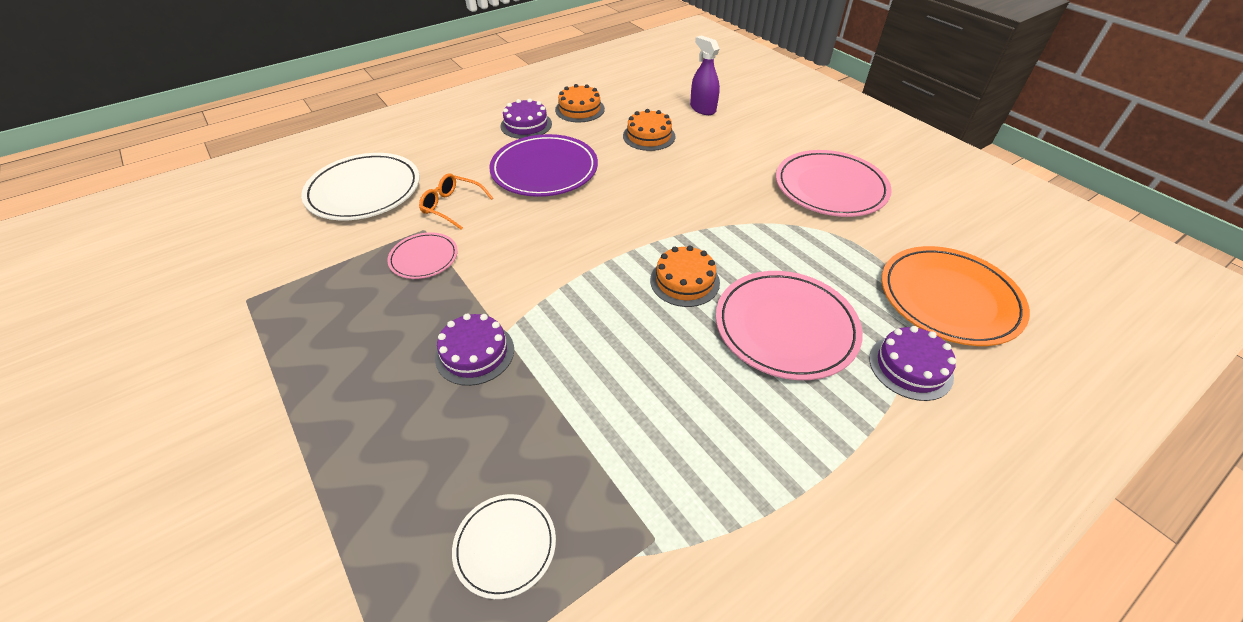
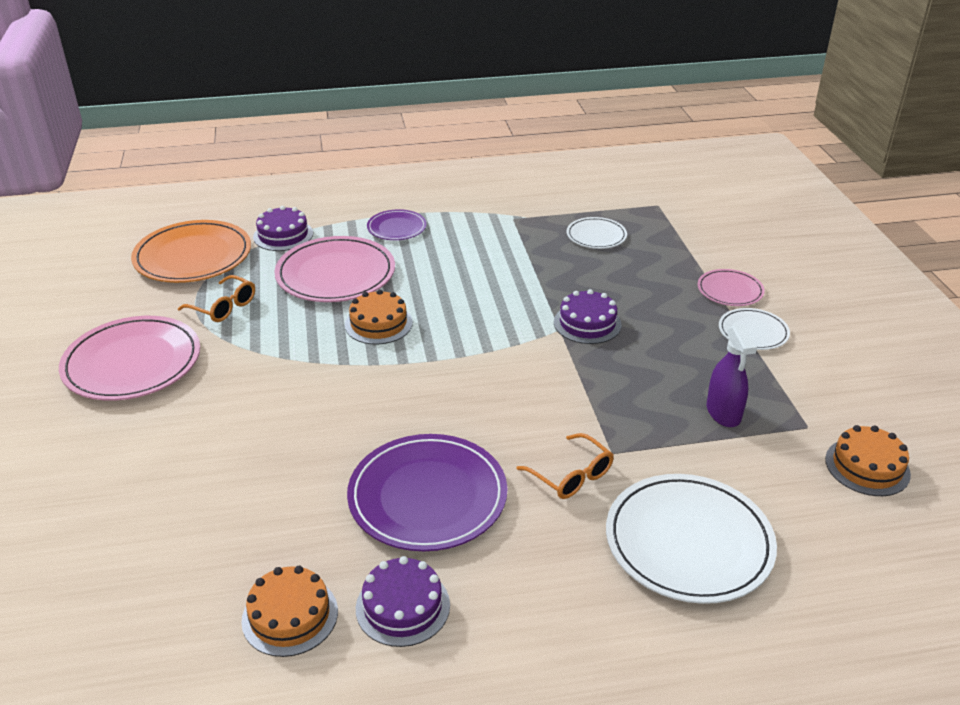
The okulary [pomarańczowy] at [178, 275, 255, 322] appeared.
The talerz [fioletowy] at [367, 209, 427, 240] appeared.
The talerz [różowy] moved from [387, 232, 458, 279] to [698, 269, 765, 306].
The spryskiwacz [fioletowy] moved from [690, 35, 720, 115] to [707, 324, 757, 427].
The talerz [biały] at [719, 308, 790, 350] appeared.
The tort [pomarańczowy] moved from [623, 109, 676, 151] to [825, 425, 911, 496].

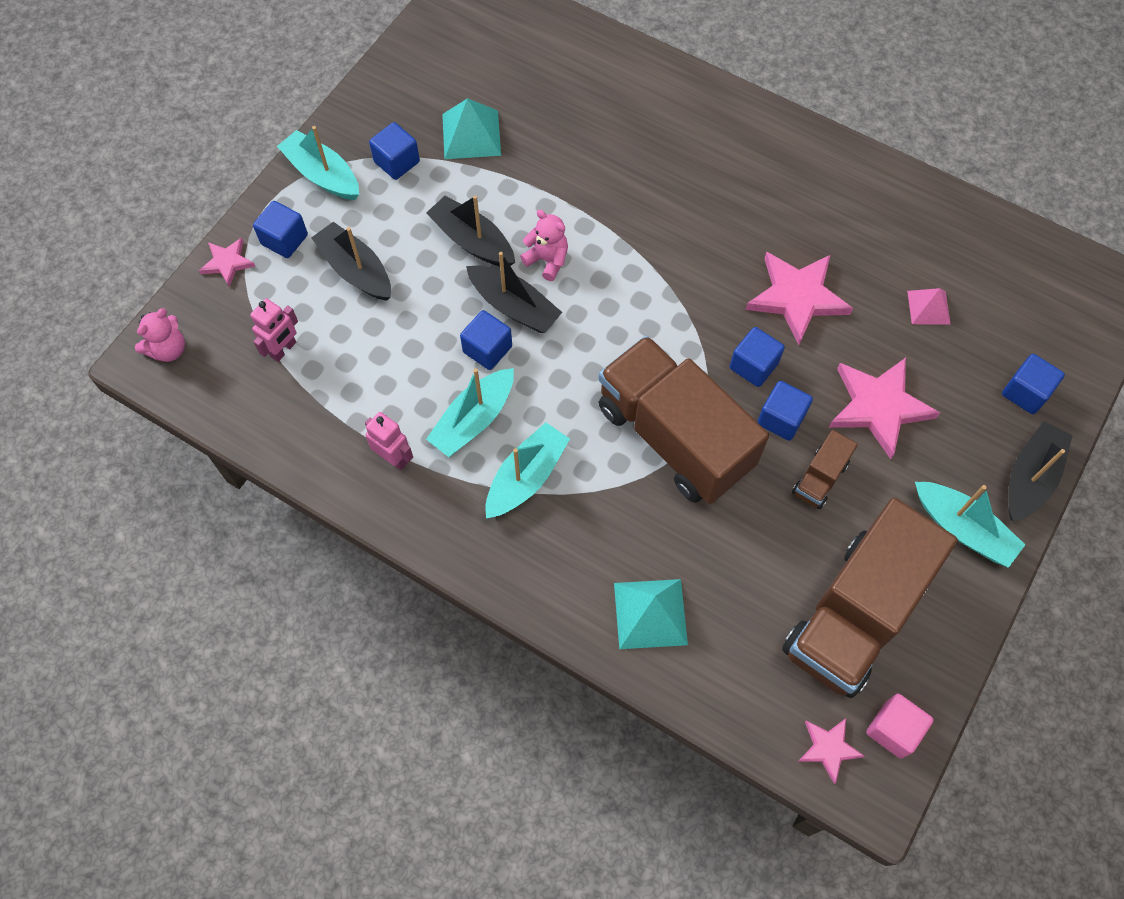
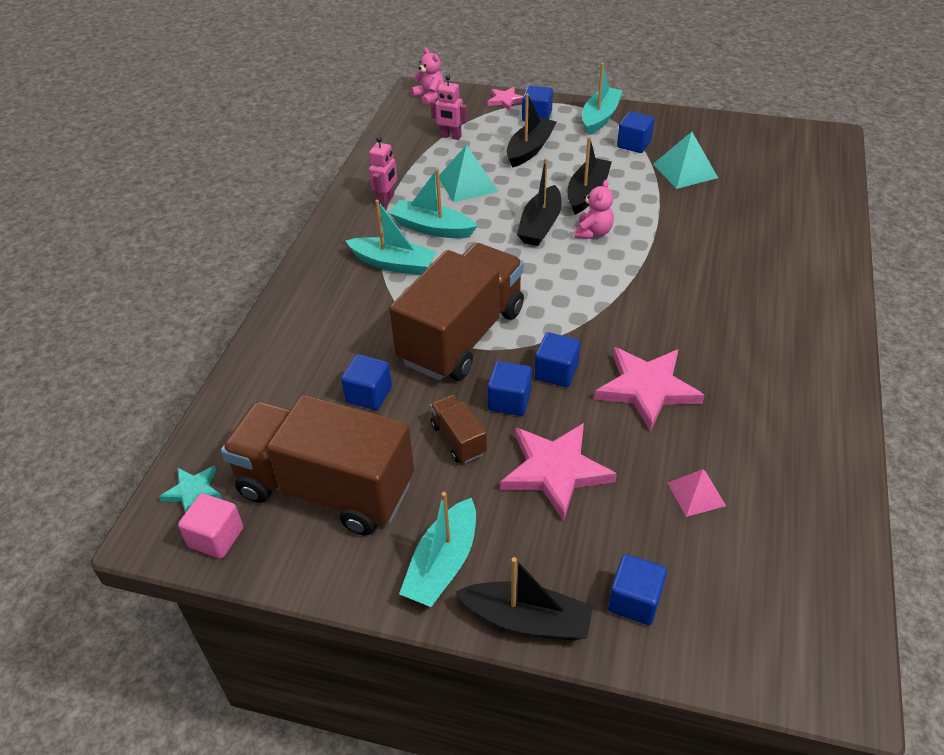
The gwiazda [różowy] at [798, 718, 865, 784] became the gwiazda [turkusowy] at [159, 466, 222, 513].
The sześcian [niebieski] moved from [460, 310, 512, 370] to [341, 354, 392, 410].
The miś [różowy] at [135, 308, 185, 362] turned 150 degrees counterclockwise.
The ciężarówka [brązowy] at [792, 430, 858, 509] turned 45 degrees clockwise.
The piramida [turkusowy] moved from [614, 579, 688, 649] to [439, 145, 498, 202].

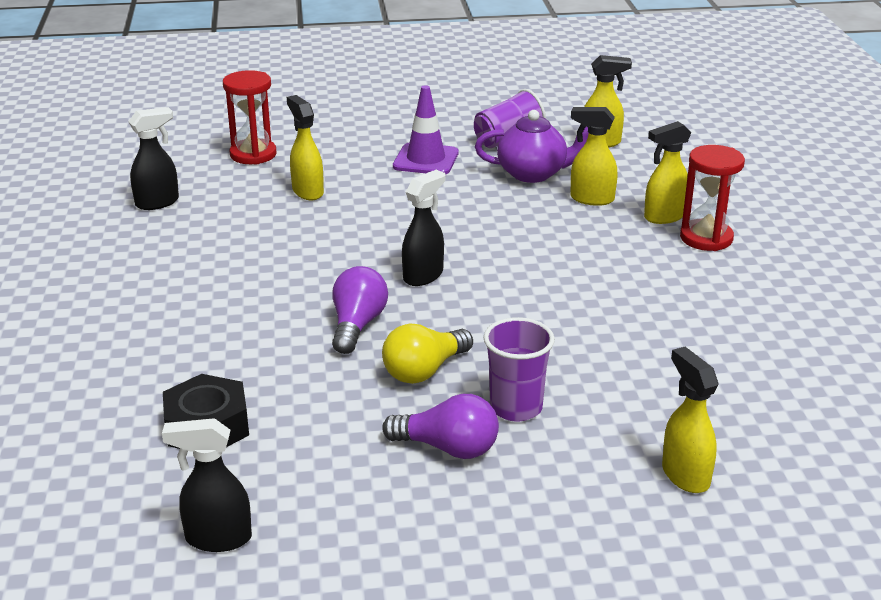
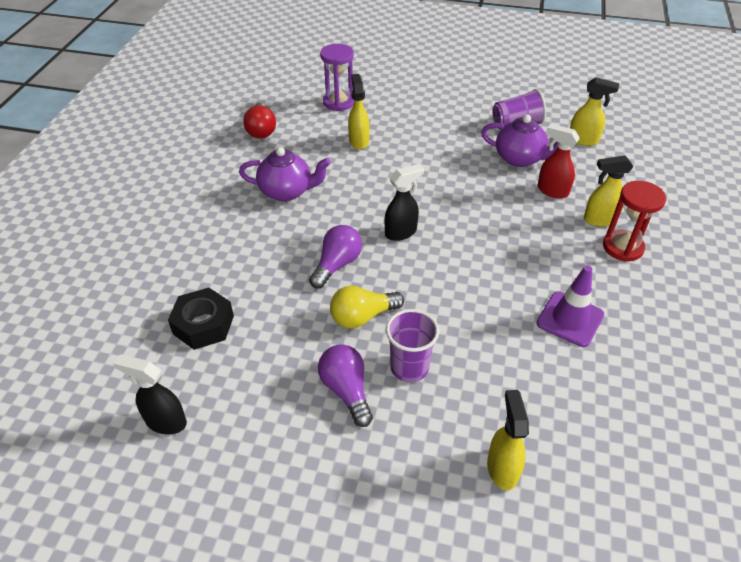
The imbryk [fioletowy] at [239, 147, 331, 201] appeared.
The spryskiwacz [czarny] at [128, 107, 179, 210] was replaced by the żarówka [czerwony] at [243, 103, 276, 139].
The żarówka [fioletowy] at [382, 394, 499, 459] turned 150 degrees counterclockwise.
The klepsydra [czerwony] at [223, 70, 277, 165] became the klepsydra [fioletowy] at [320, 44, 354, 111].
The pachołek [fioletowy] moved from [393, 85, 458, 174] to [537, 265, 604, 347].
The spryskiwacz [żółty] at [570, 107, 618, 206] became the spryskiwacz [czerwony] at [538, 124, 580, 199].

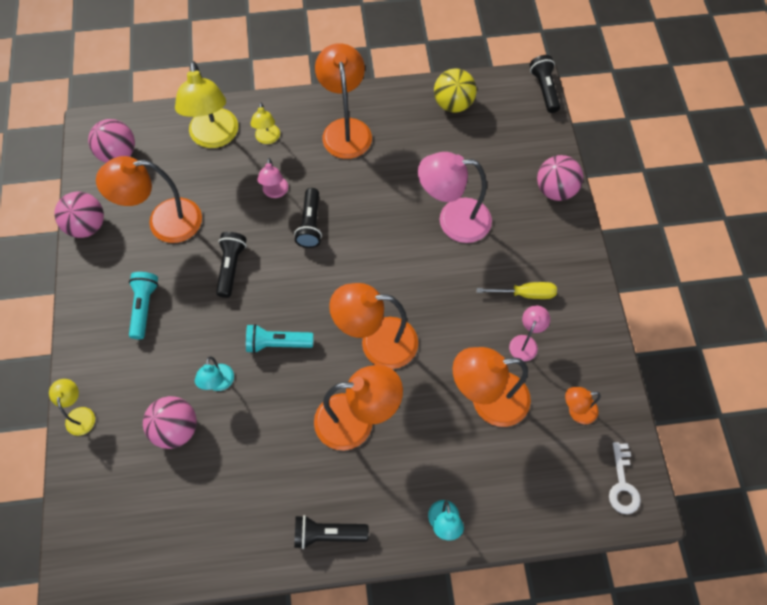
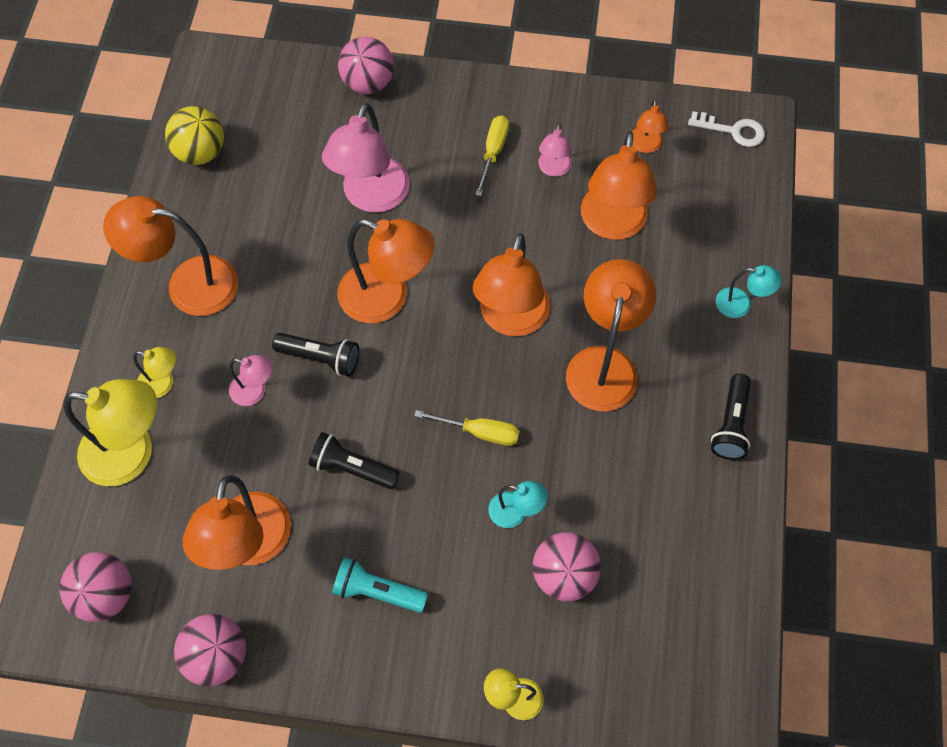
The lampka [pomarańczowy] at [338, 219, 435, 323] appeared.
The latarka [turkusowy] at [246, 324, 313, 353] was replaced by the śrubokręt [żółty] at [414, 410, 520, 446].
The lampka [różowy] at [509, 305, 550, 361] turned 120 degrees counterclockwise.
The latarka [czarny] at [530, 55, 560, 113] disappeared.

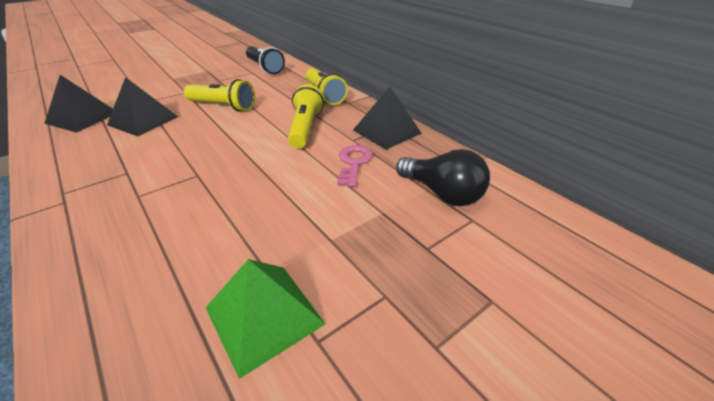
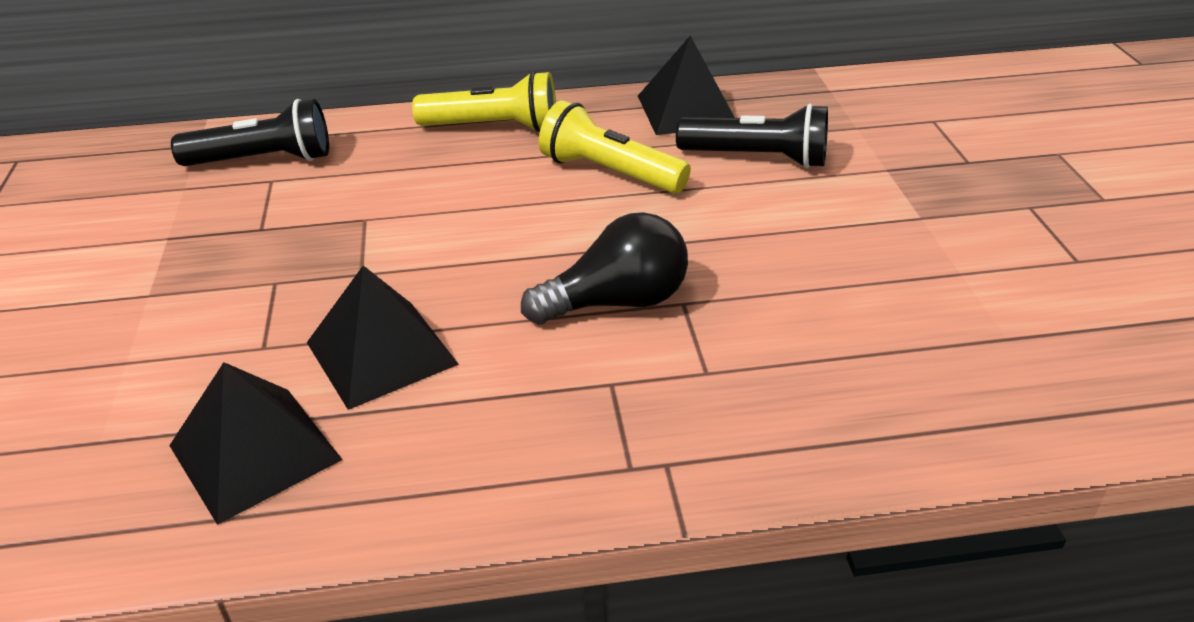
The żarówka [czarny] moved from [396, 149, 490, 206] to [521, 212, 688, 324].
The klucz [różowy] at [337, 145, 373, 187] was replaced by the latarka [czarny] at [676, 104, 828, 168].
The latarka [żółty] at [184, 79, 255, 112] disappeared.
The piramida [zielony] at [205, 259, 325, 379] disappeared.

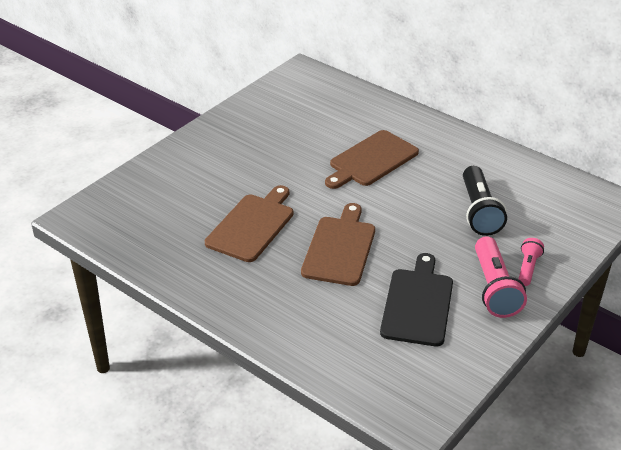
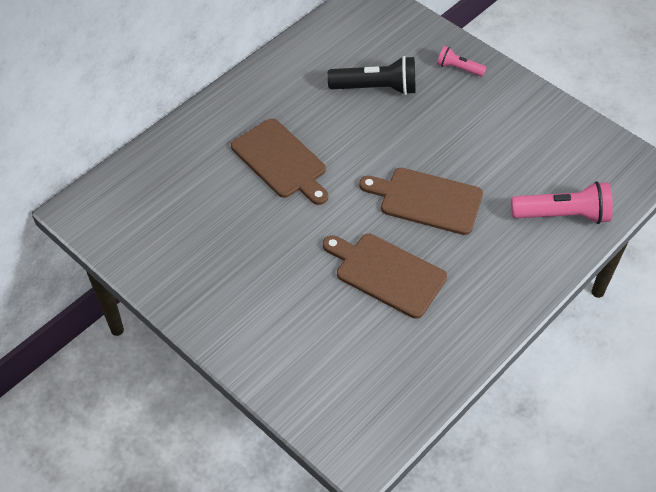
The latarka [różowy] moved from [475, 236, 527, 318] to [511, 181, 613, 224].
The deska do krojenia [czarny] at [380, 253, 453, 346] disappeared.

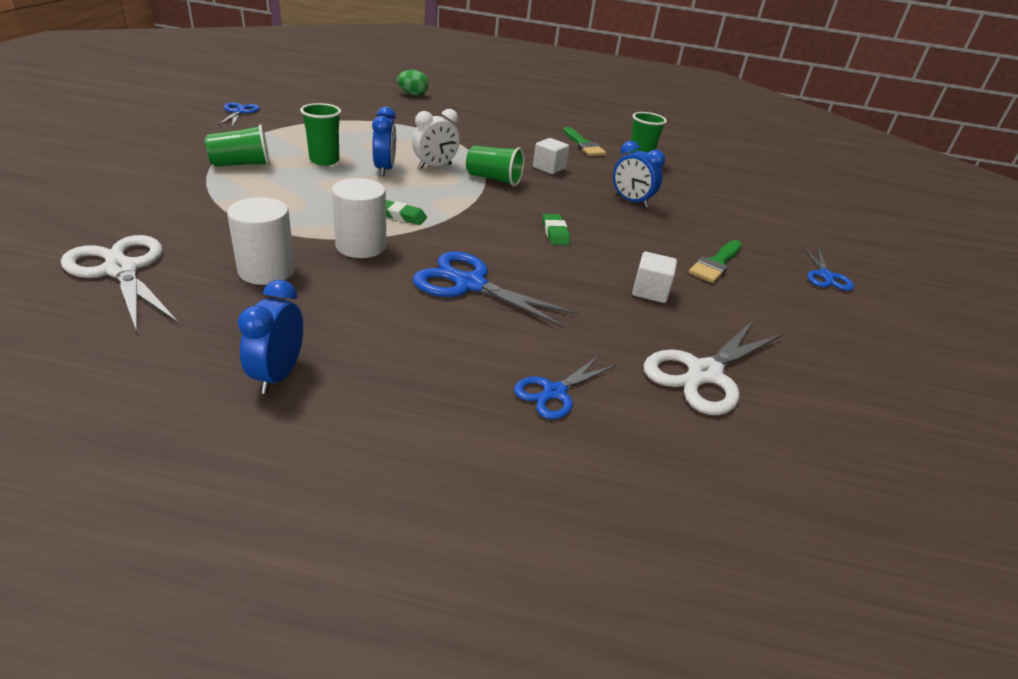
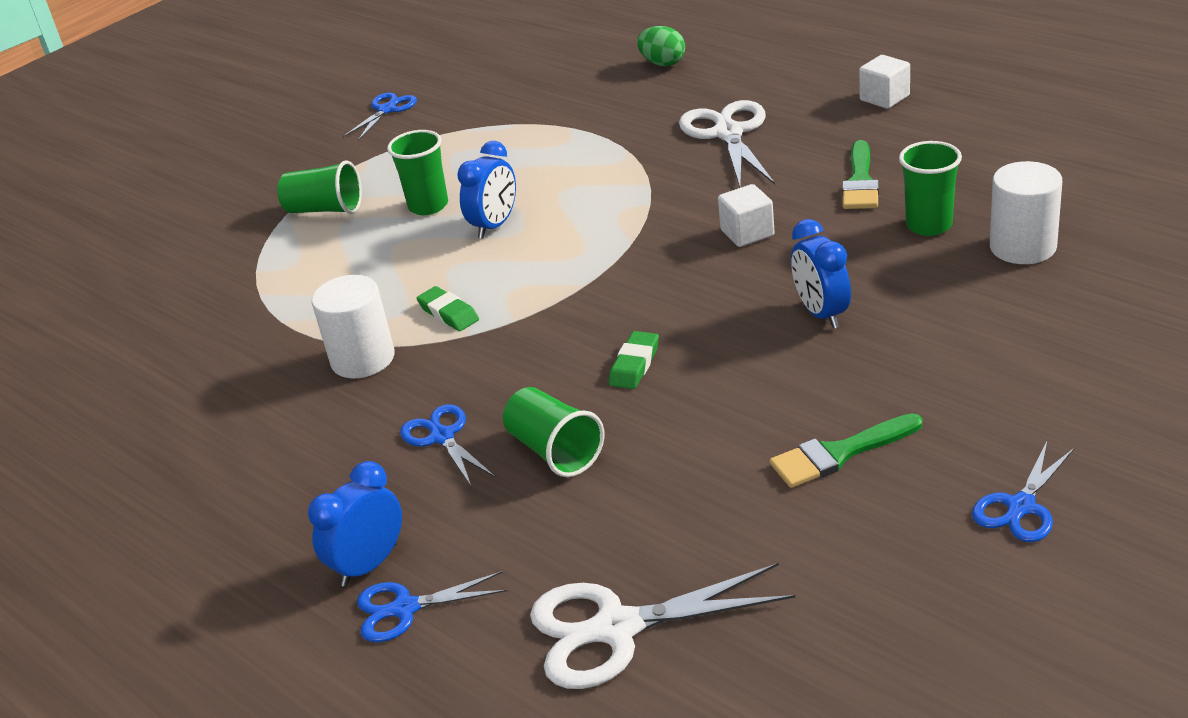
The budzik [niebieski] moved from [238, 280, 303, 394] to [308, 461, 402, 587].
The nożyczki [niebieski] at [413, 252, 578, 328] changed to 0.60 times the size.
The szklanka [zielony] moved from [466, 145, 524, 186] to [503, 387, 604, 477].
The nożyczki [biały] moved from [61, 235, 179, 332] to [679, 100, 775, 188].
The sześcian [biały] moved from [632, 252, 677, 303] to [859, 55, 910, 109].
The walec [biały] moved from [227, 197, 295, 285] to [990, 161, 1062, 264].
The budzik [biały] at [412, 109, 460, 169] disappeared.

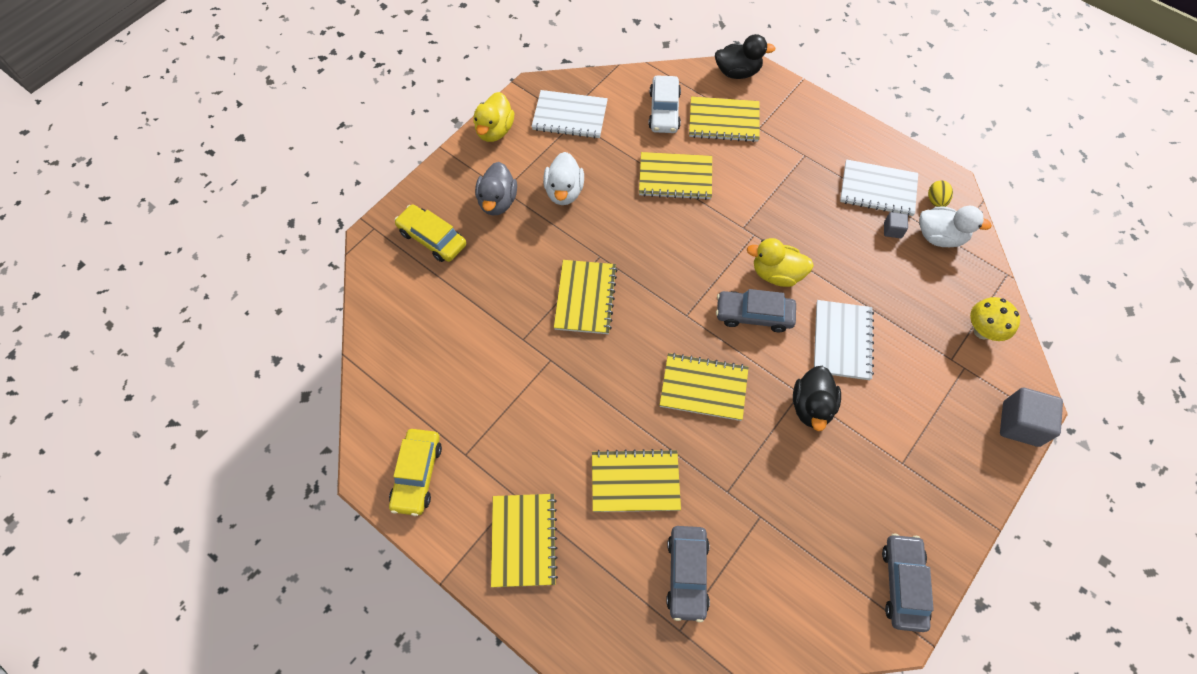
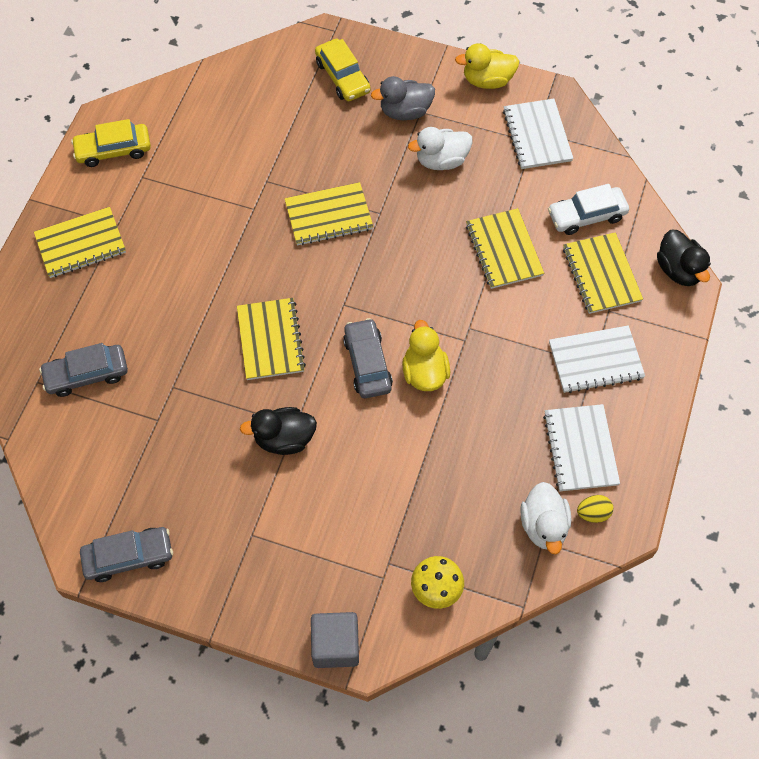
The samochód [żółty] at [394, 204, 466, 262] turned 135 degrees clockwise.
The zeszyt [biały] moved from [814, 300, 874, 380] to [549, 325, 645, 393].
The zeszyt [żółty] at [592, 449, 681, 512] disappeared.
The sześcian [szary] at [884, 212, 908, 238] disappeared.

